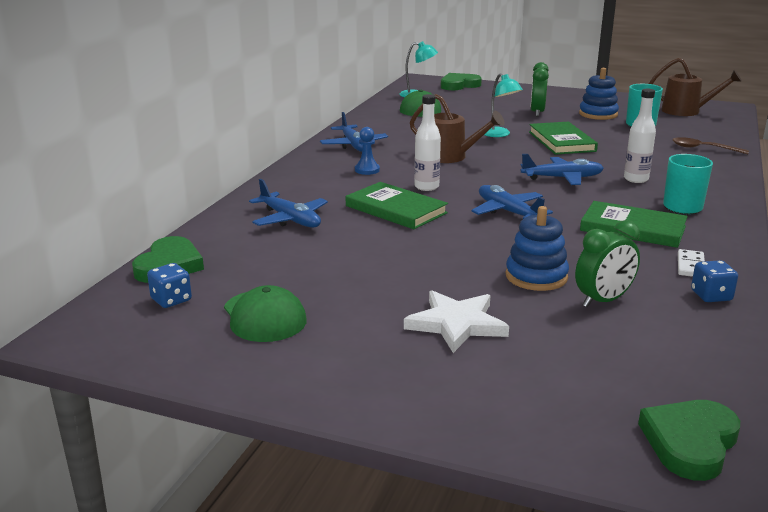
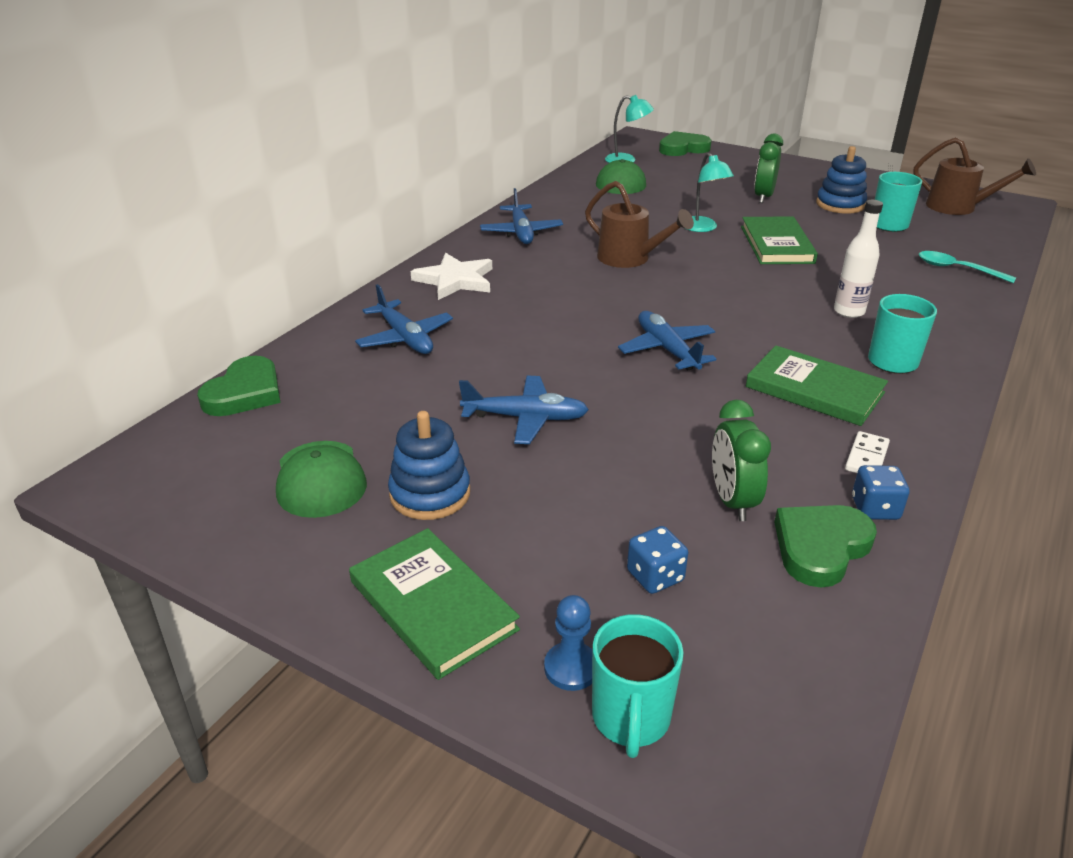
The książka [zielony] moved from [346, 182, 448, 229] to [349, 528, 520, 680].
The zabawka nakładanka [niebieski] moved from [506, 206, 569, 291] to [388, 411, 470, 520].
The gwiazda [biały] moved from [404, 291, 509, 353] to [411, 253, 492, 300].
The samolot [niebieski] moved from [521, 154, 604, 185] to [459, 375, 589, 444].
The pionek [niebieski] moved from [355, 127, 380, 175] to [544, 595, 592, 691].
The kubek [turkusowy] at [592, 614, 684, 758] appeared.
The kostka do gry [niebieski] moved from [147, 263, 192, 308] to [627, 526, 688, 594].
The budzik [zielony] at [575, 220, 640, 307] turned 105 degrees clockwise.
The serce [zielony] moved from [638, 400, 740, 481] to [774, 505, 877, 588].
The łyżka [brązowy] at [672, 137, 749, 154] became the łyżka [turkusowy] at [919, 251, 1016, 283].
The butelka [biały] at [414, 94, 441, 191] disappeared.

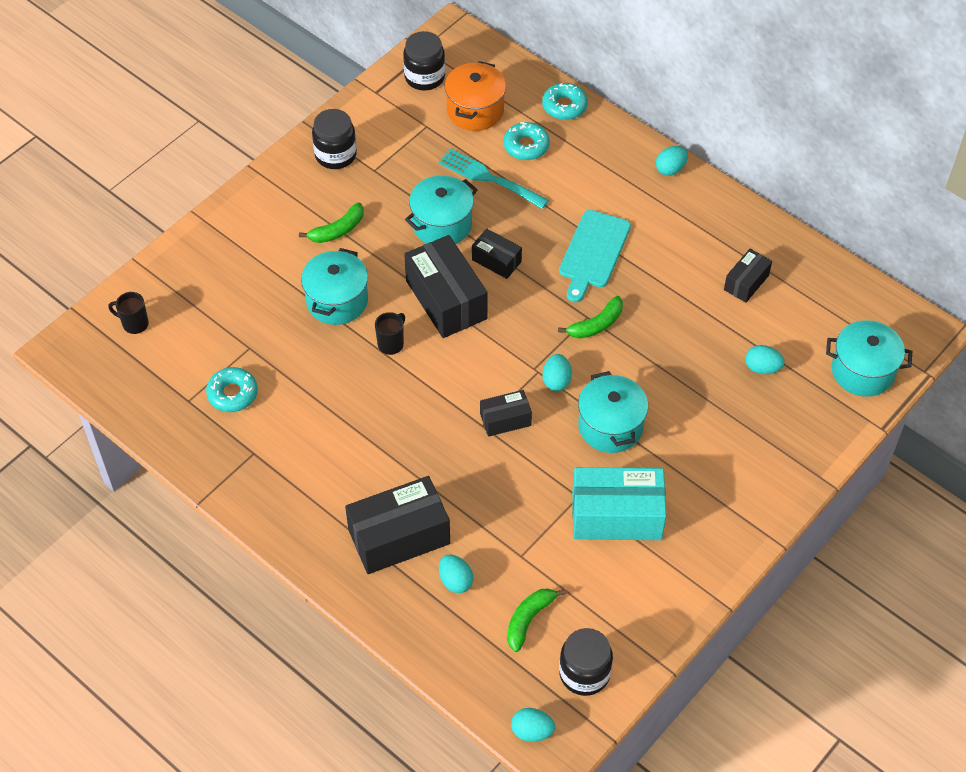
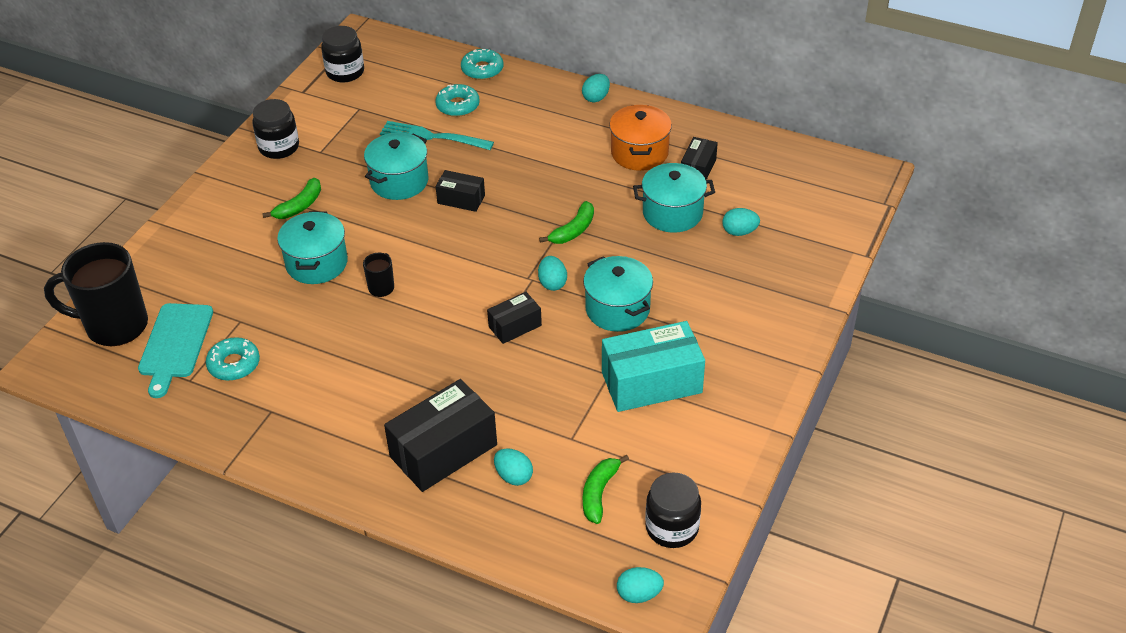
The kubek [czarny] at [108, 292, 149, 334] changed to 2.27 times the size.
The deska do krojenia [turkusowy] moved from [559, 210, 631, 302] to [138, 303, 213, 398].
The garnek [pomarańczowy] moved from [445, 61, 506, 131] to [609, 105, 672, 171].
The garnek [turkusowy] moved from [826, 320, 912, 397] to [633, 163, 715, 233].
The pudełko [czarny] at [404, 235, 487, 338] disappeared.

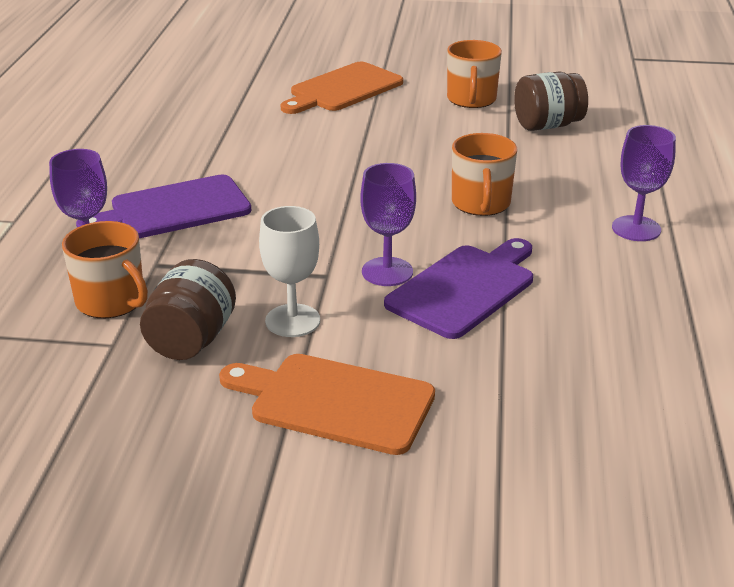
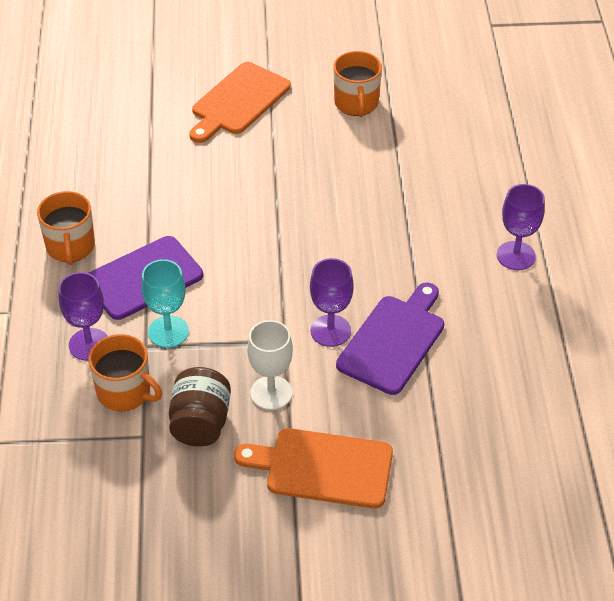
The kubek [pomarańczowy] moved from [452, 133, 517, 216] to [37, 191, 95, 265].
The kielich [turkusowy] at [141, 259, 189, 348] appeared.
The słoik [brązowy] at [514, 72, 588, 131] disappeared.

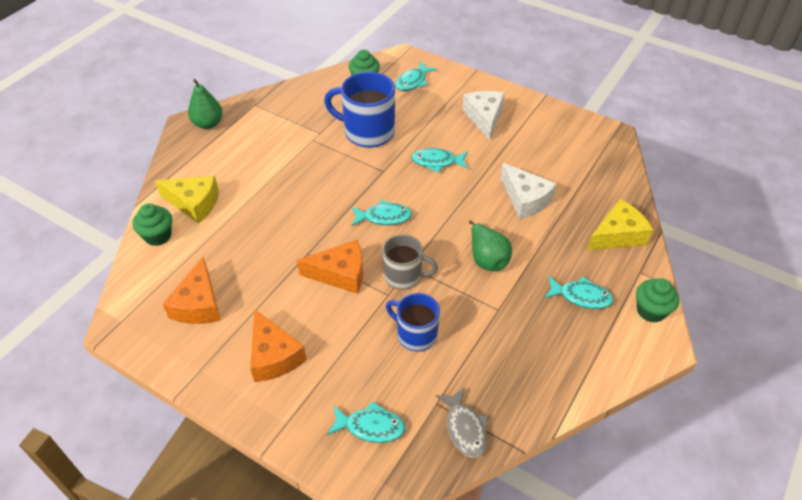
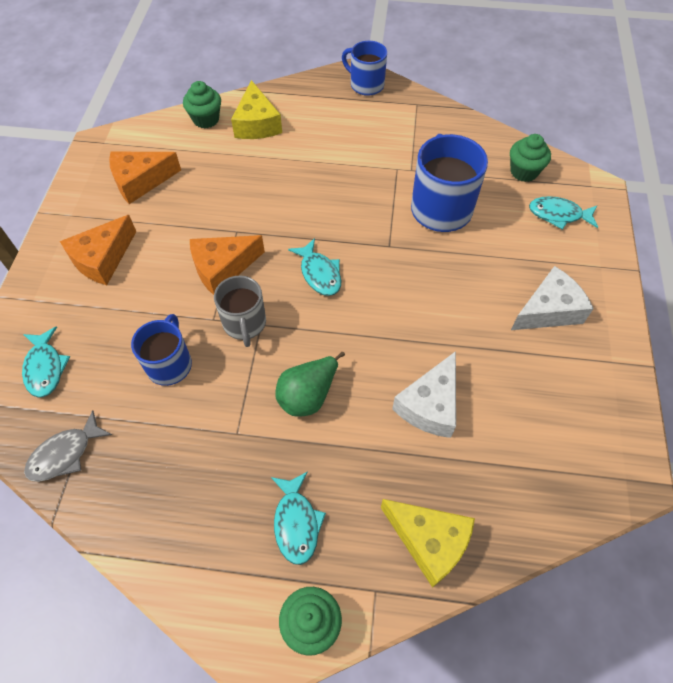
The ser [pomarańczowy] at [297, 240, 363, 294] turned 90 degrees clockwise.
The gruszka [zielony] at [188, 79, 223, 129] was replaced by the kubek [niebieski] at [342, 41, 387, 96].
The ryba [turkusowy] at [411, 148, 468, 173] disappeared.

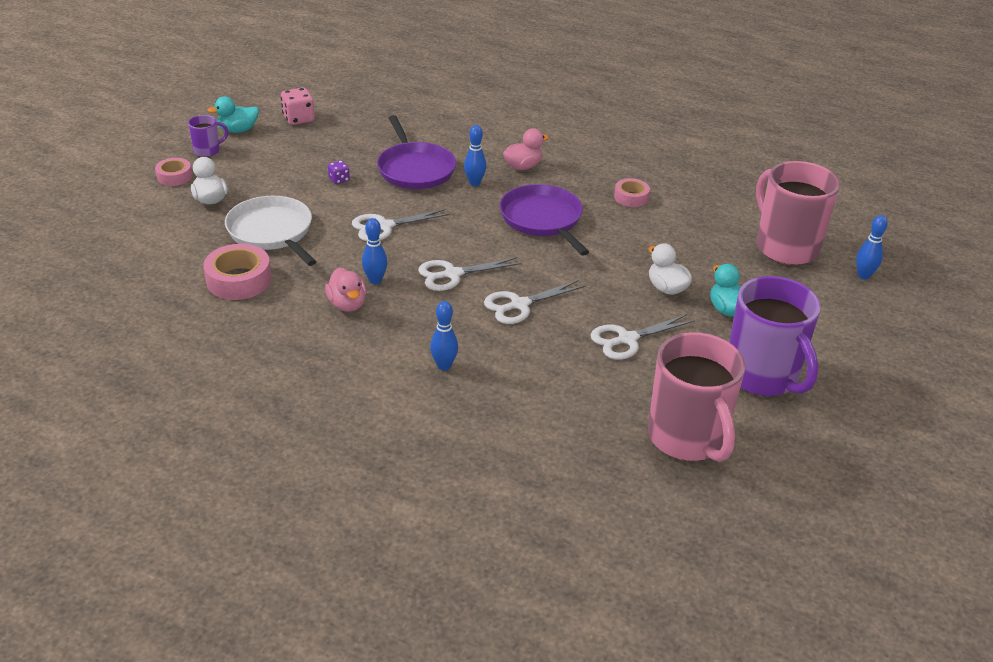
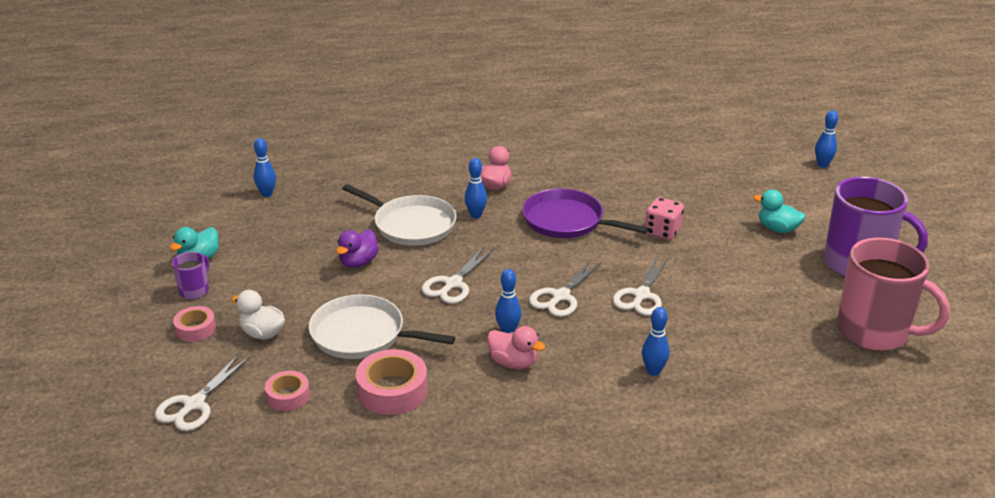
The nożyczki [biały] moved from [590, 314, 695, 360] to [155, 354, 249, 431].
The kręgiel [niebieski] at [254, 138, 276, 197] appeared.
The taśma klejąca [różowy] moved from [614, 178, 650, 207] to [265, 371, 310, 411].
The kostka do gry [fioletowy] at [328, 160, 350, 184] was replaced by the kaczka [fioletowy] at [336, 229, 379, 268].
The patelnia [fioletowy] at [377, 115, 456, 189] became the patelnia [biały] at [342, 184, 456, 246].
The kostka do gry [różowy] moved from [281, 88, 315, 125] to [645, 197, 684, 240].
The kaczka [biały] at [648, 243, 692, 295] disappeared.
The kubek [różowy] at [756, 161, 840, 265] disappeared.

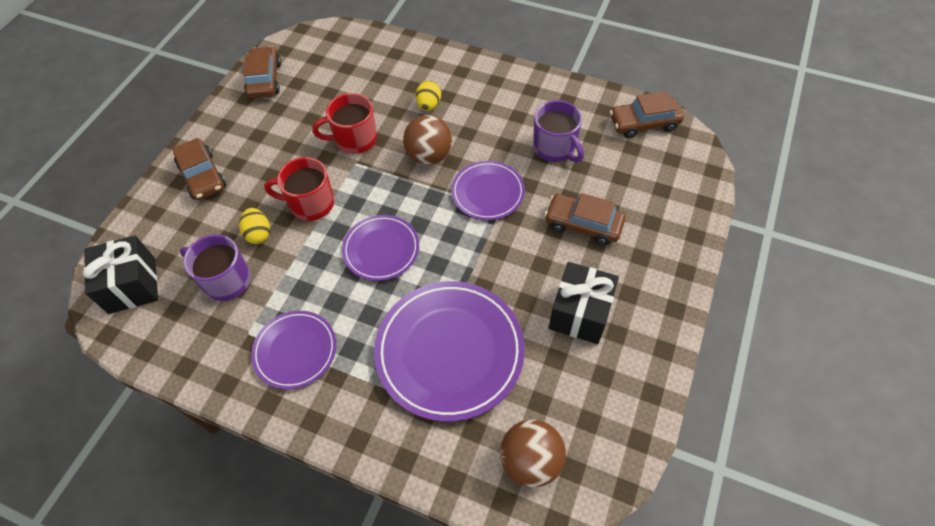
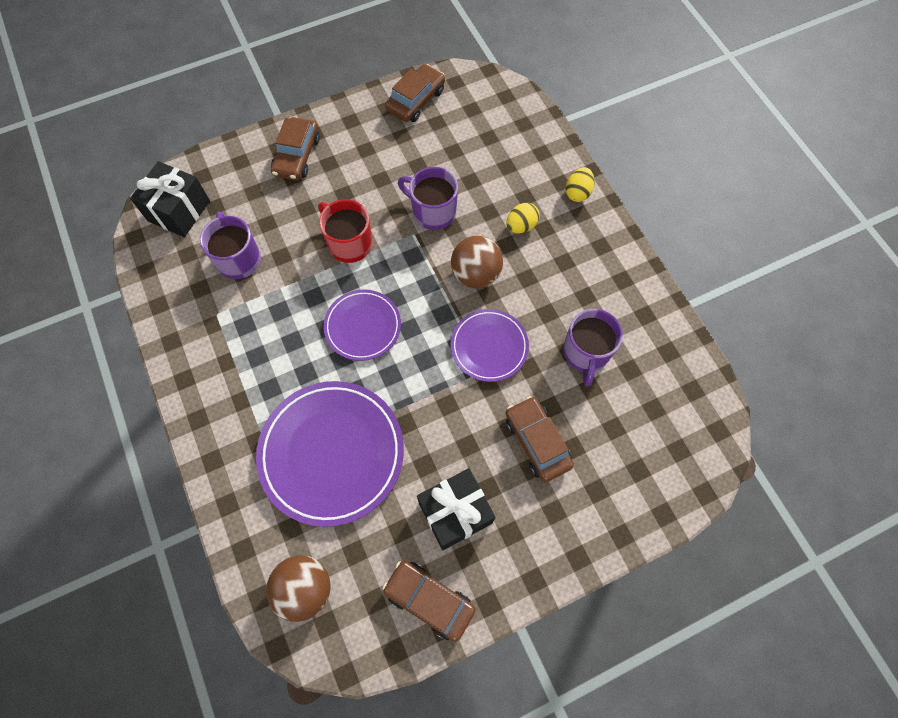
The samochód [brązowy] moved from [610, 91, 684, 138] to [382, 560, 476, 642].
The kubek [czerwony] at [312, 93, 377, 154] became the kubek [fioletowy] at [398, 167, 458, 230].
The jajko [żółty] moved from [239, 208, 270, 244] to [566, 167, 594, 202].
The talerz [fioletowy] at [251, 311, 336, 389] disappeared.

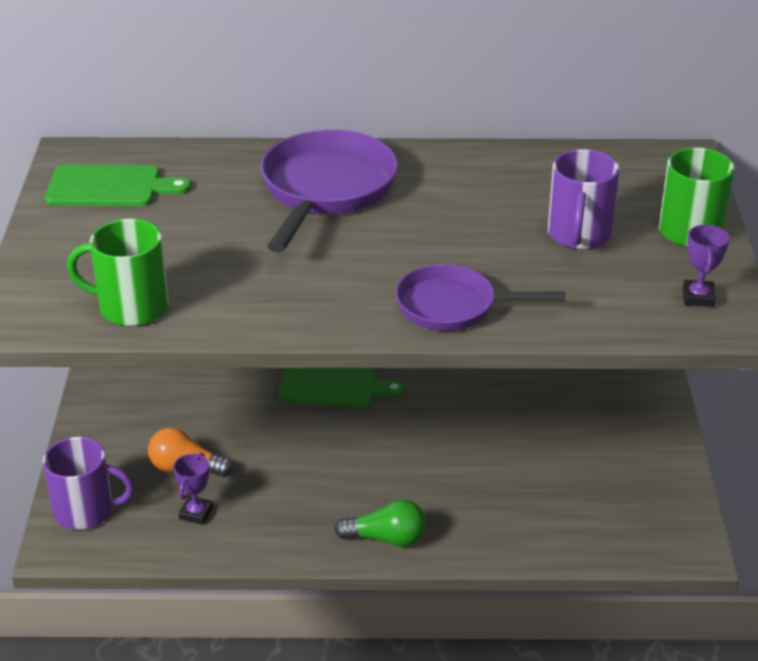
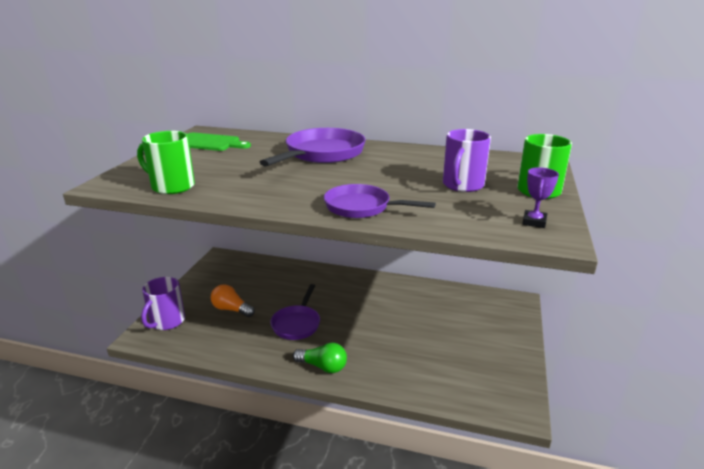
The kubek [fioletowy] at [43, 437, 134, 530] turned 90 degrees clockwise.
The patelnia [fioletowy] at [270, 284, 320, 340] appeared.
The puchar [fioletowy] at [173, 453, 213, 525] disappeared.
The deska do krojenia [zielony] at [278, 368, 405, 408] disappeared.

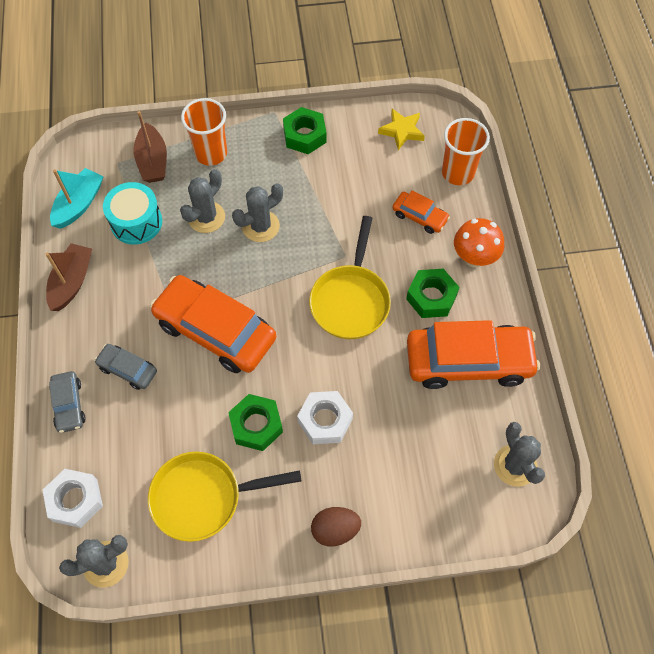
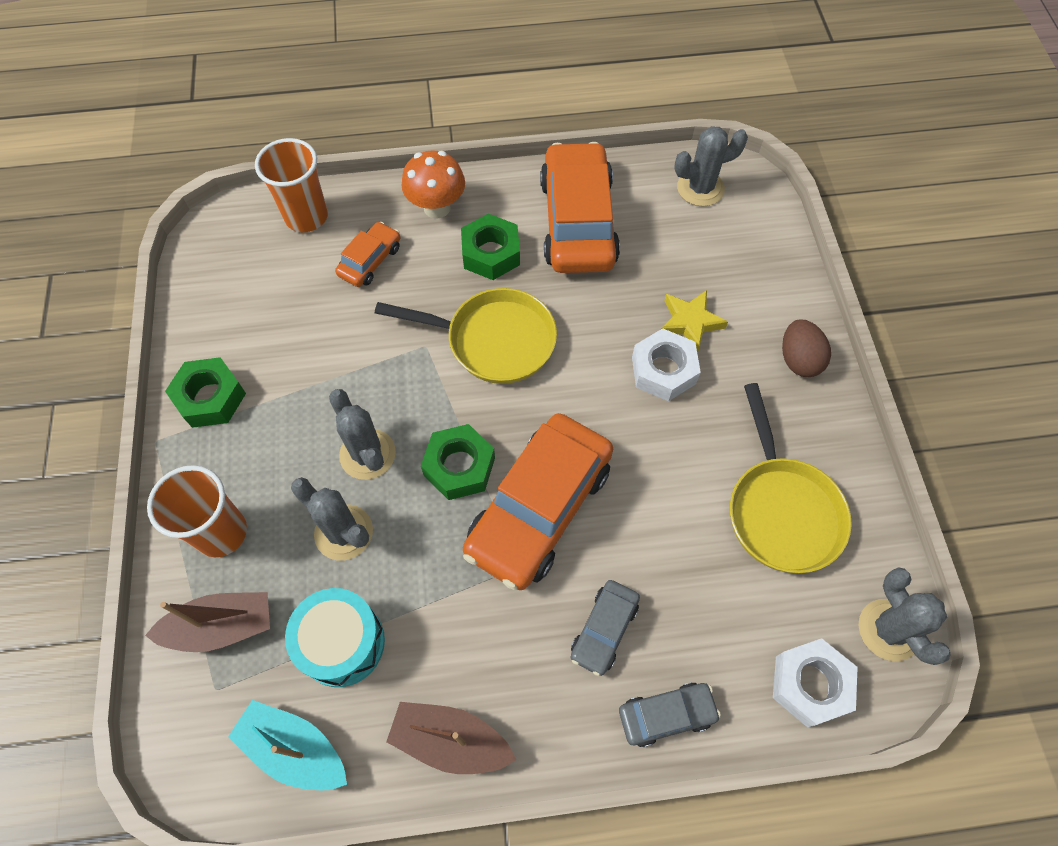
The nakrętka [zielony] moved from [228, 394, 283, 451] to [421, 424, 495, 500].
The gwiazda [żółty] moved from [378, 109, 425, 150] to [660, 290, 728, 353].

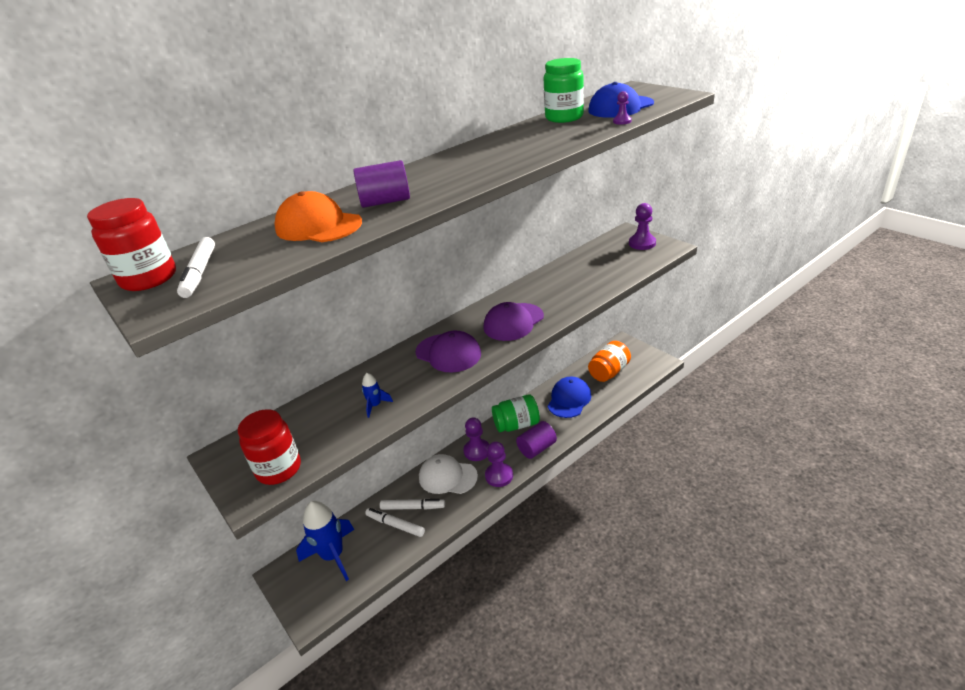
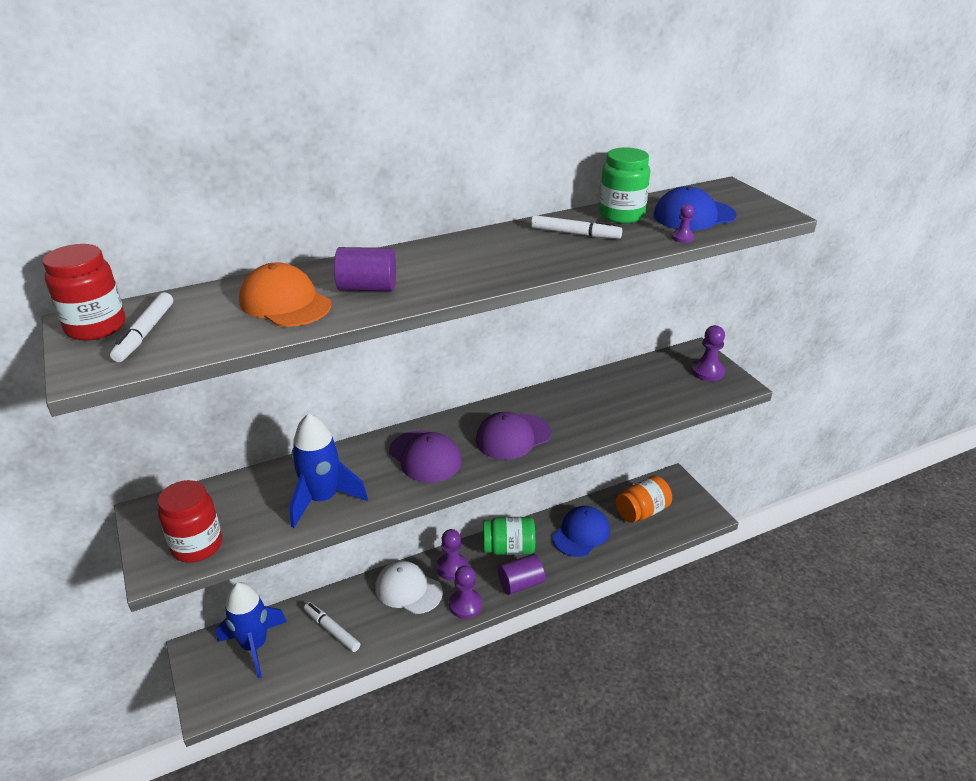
The rakieta [niebieski] at [362, 373, 393, 418] changed to 2.26 times the size.
The flamaster [biały] moved from [380, 499, 445, 510] to [531, 215, 622, 239].

